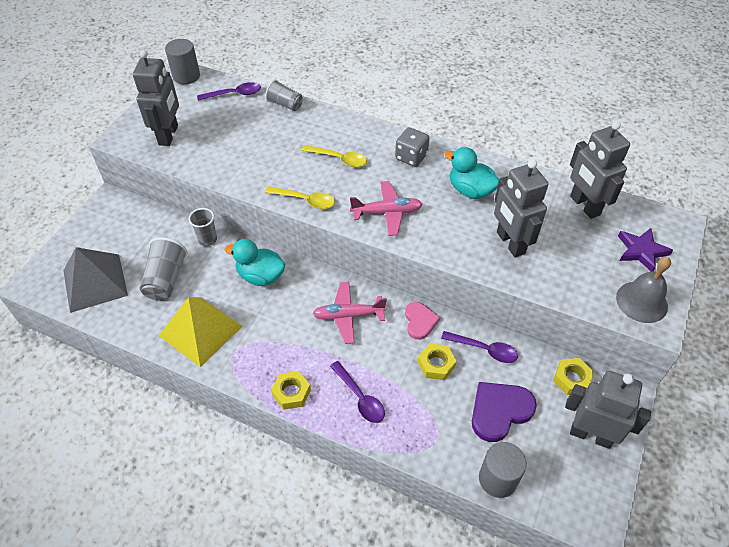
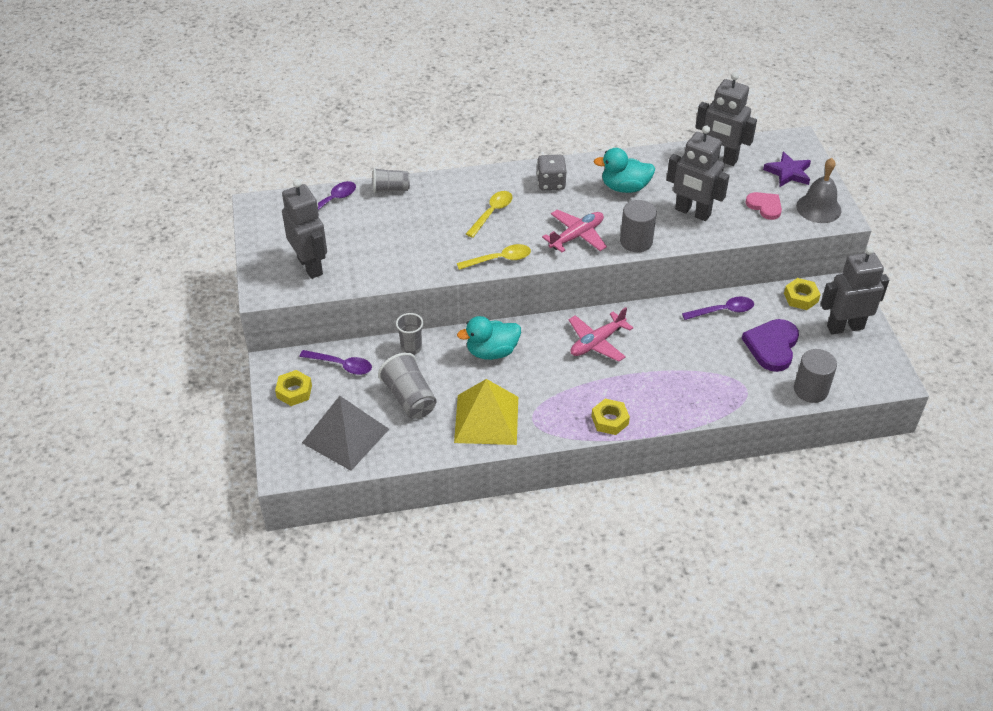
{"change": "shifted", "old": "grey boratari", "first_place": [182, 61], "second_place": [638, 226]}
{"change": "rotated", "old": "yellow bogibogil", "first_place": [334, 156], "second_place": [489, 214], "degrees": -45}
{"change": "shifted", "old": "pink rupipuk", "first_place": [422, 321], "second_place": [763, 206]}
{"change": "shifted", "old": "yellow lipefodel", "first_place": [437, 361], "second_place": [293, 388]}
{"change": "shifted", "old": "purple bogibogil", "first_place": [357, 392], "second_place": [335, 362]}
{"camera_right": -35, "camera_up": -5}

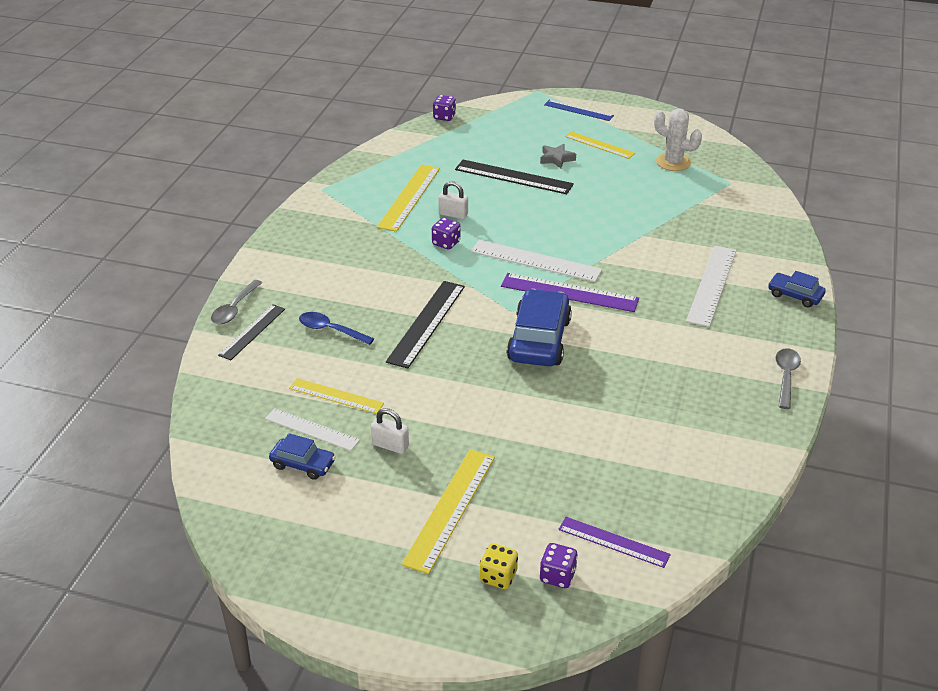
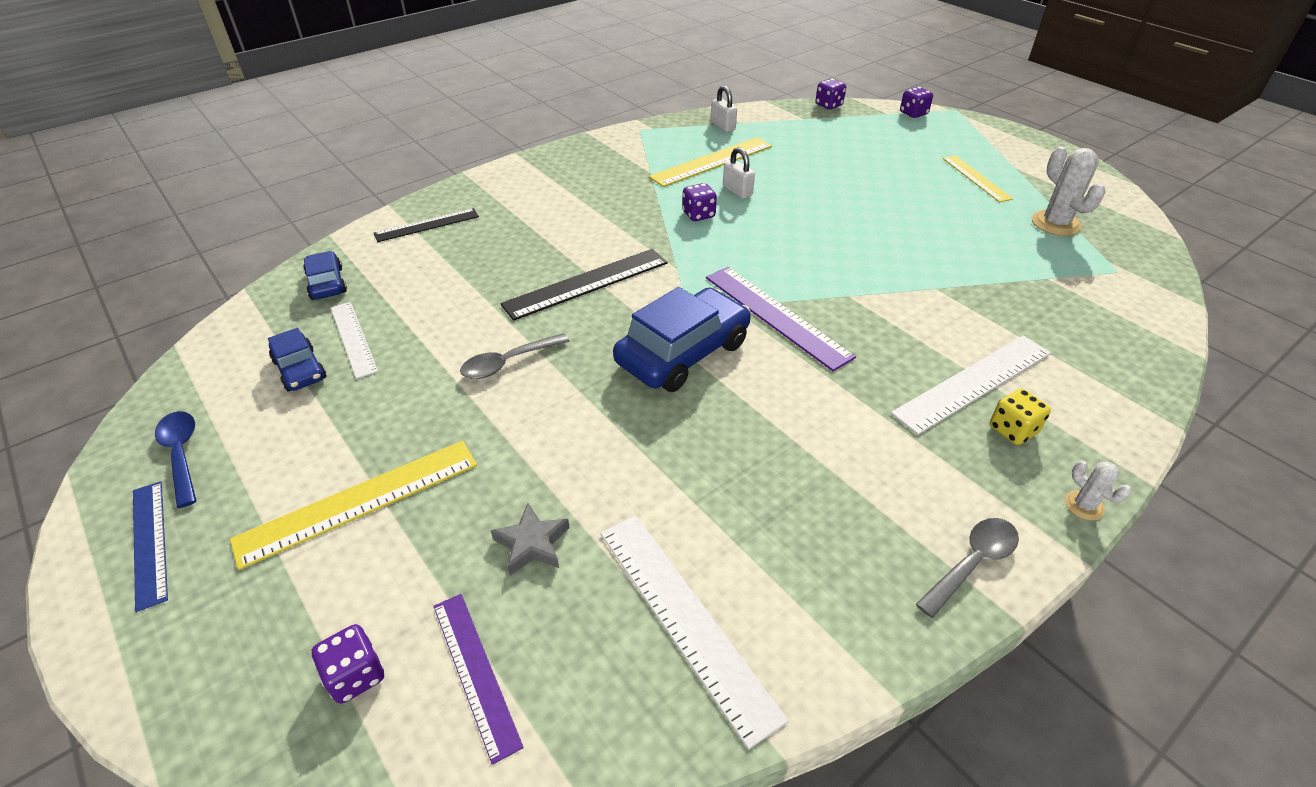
{"change": "shifted", "old": "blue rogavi", "first_place": [579, 110], "second_place": [150, 546]}
{"change": "shifted", "old": "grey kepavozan", "first_place": [558, 156], "second_place": [530, 539]}
{"change": "gone", "old": "black rogavi", "first_place": [514, 177]}
{"change": "shifted", "old": "white rogavi", "first_place": [536, 261], "second_place": [695, 632]}
{"change": "shifted", "old": "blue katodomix", "first_place": [797, 289], "second_place": [325, 275]}
{"change": "shifted", "old": "grey bogibogil", "first_place": [236, 302], "second_place": [514, 356]}
{"change": "shifted", "old": "blue bogibogil", "first_place": [336, 328], "second_place": [175, 459]}
{"change": "gone", "old": "yellow rogavi", "first_place": [336, 396]}
{"change": "shifted", "old": "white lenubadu", "first_place": [390, 431], "second_place": [724, 109]}
{"change": "shifted", "old": "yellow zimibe", "first_place": [499, 566], "second_place": [1020, 417]}
{"change": "new", "new": "purple zimibe", "second_place": [916, 102]}
{"change": "new", "new": "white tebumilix", "second_place": [1098, 490]}
{"camera_right": 35, "camera_up": 5}

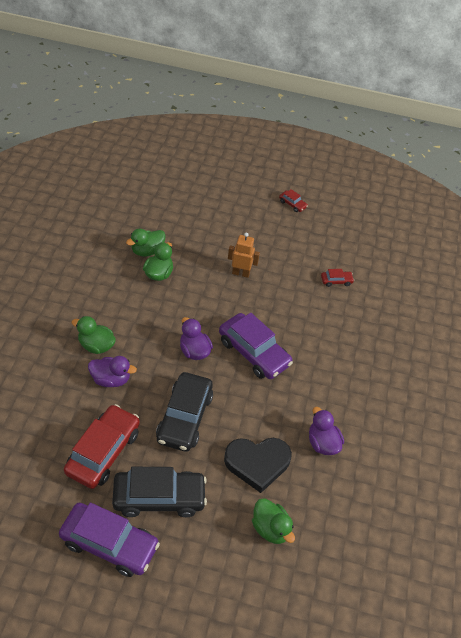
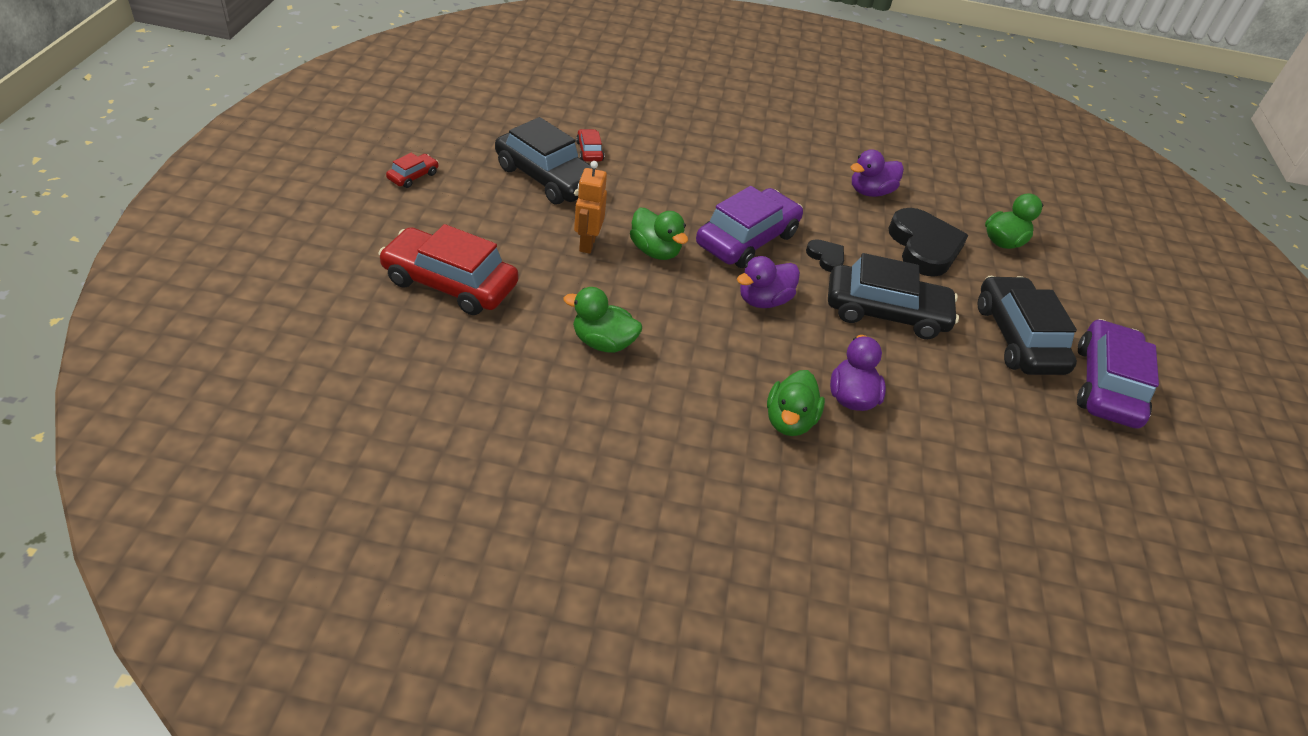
{"change": "shifted", "old": "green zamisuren", "first_place": [145, 243], "second_place": [659, 234]}
{"change": "shifted", "old": "red katodomix", "first_place": [102, 446], "second_place": [448, 269]}
{"change": "new", "new": "black katodomix", "second_place": [546, 160]}
{"change": "new", "new": "black rupipuk", "second_place": [825, 255]}
{"camera_right": -95, "camera_up": -5}

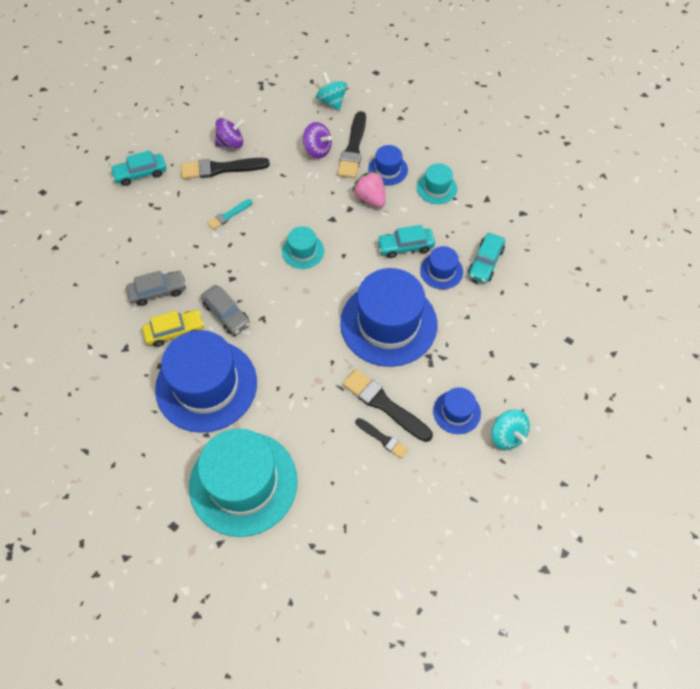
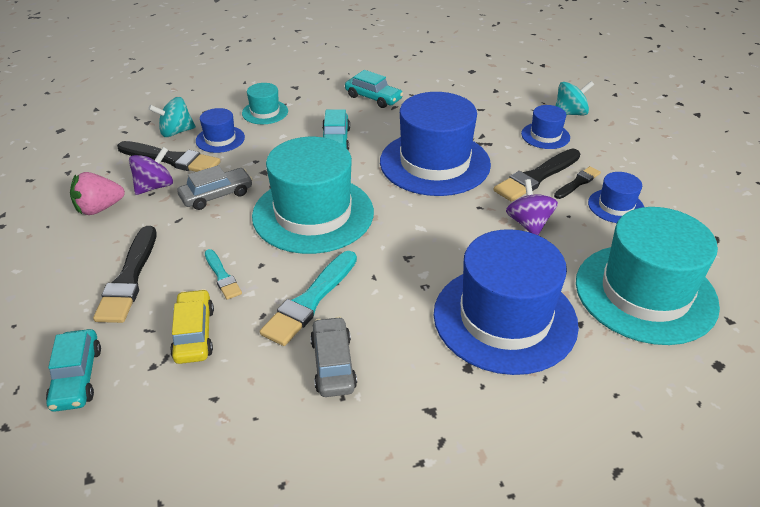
{"change": "shifted", "old": "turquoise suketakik", "first_place": [331, 91], "second_place": [172, 117]}
{"change": "shifted", "old": "purple suketakik", "first_place": [229, 133], "second_place": [532, 207]}
{"change": "shifted", "old": "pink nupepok", "first_place": [369, 189], "second_place": [97, 193]}
{"change": "scaled", "old": "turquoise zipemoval", "first_place": [303, 247], "second_place": [313, 195], "factor": 2.17}
{"change": "shifted", "old": "blue zipemoval", "first_place": [441, 267], "second_place": [616, 197]}
{"change": "shifted", "old": "grey katodomix", "first_place": [225, 310], "second_place": [215, 187]}
{"change": "shifted", "old": "yellow katodomix", "first_place": [173, 328], "second_place": [192, 326]}
{"change": "new", "new": "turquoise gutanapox", "second_place": [308, 298]}
{"camera_right": -80, "camera_up": -20}

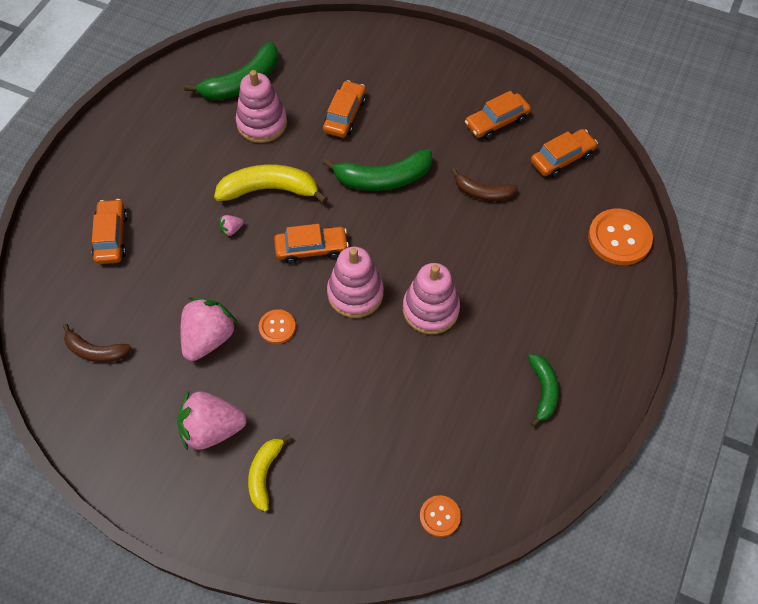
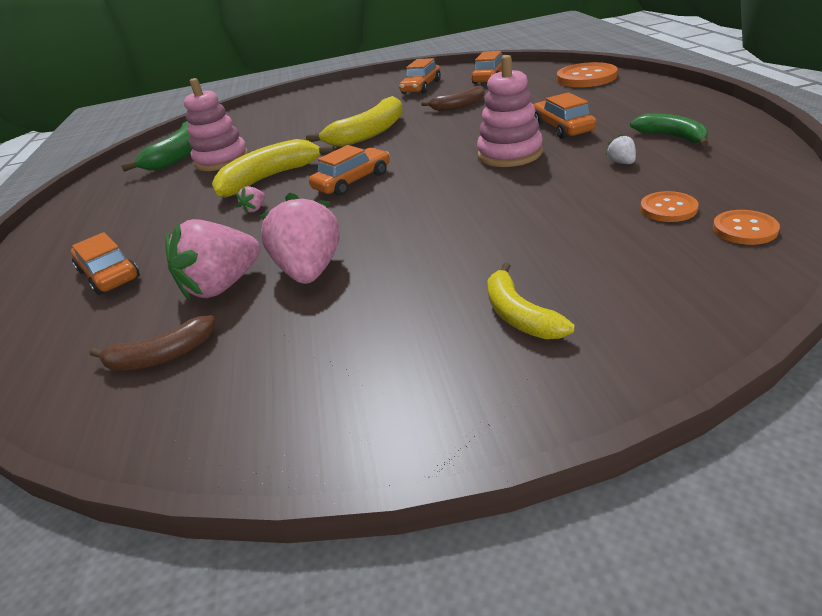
{"change": "shifted", "old": "orange katodomix", "first_place": [344, 109], "second_place": [565, 115]}
{"change": "repainted", "old": "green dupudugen", "new": "yellow dupudugen", "first_place": [377, 170], "second_place": [354, 121]}
{"change": "gone", "old": "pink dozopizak", "first_place": [355, 282]}
{"change": "shifted", "old": "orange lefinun", "first_place": [277, 326], "second_place": [669, 206]}
{"change": "shifted", "old": "pink nupepok", "first_place": [212, 421], "second_place": [213, 259]}
{"change": "new", "new": "white nupepok", "second_place": [620, 149]}
{"camera_right": -30, "camera_up": -25}

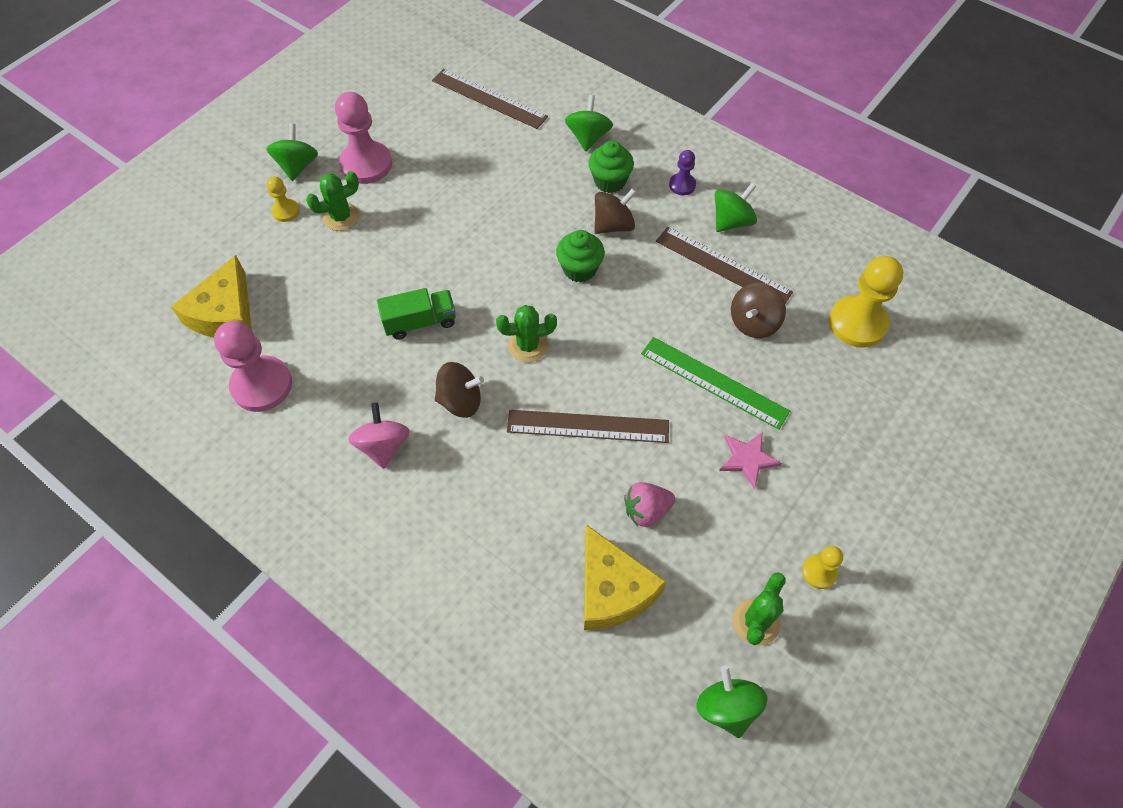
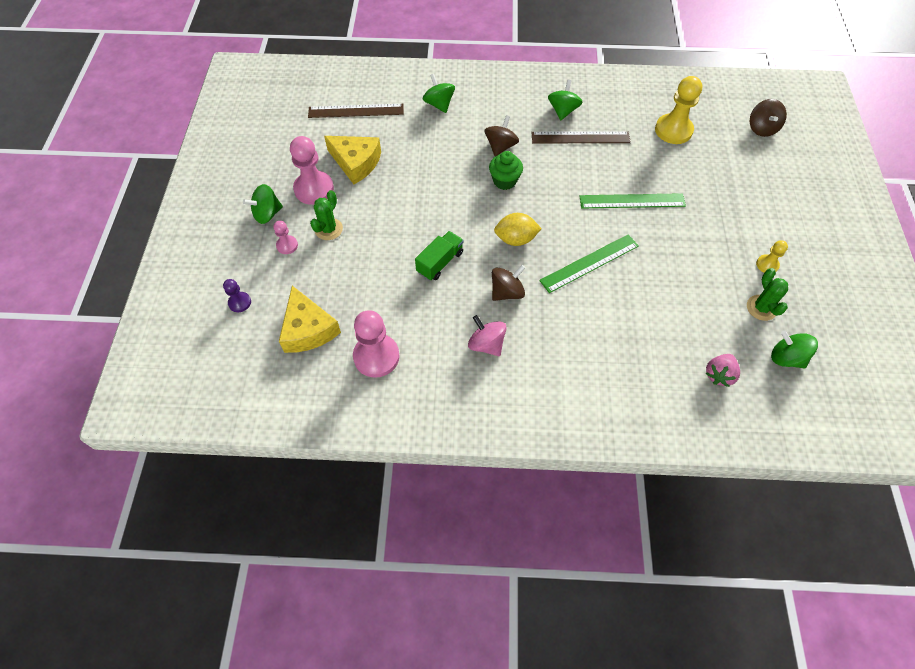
{"change": "rotated", "old": "green suketakik", "first_place": [292, 152], "second_place": [263, 204], "degrees": -90}
{"change": "gone", "old": "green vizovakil", "first_place": [611, 167]}
{"change": "shifted", "old": "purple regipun", "first_place": [682, 172], "second_place": [237, 295]}
{"change": "repainted", "old": "yellow regipun", "new": "pink regipun", "first_place": [283, 199], "second_place": [286, 237]}
{"change": "shifted", "old": "brown suketakik", "first_place": [758, 310], "second_place": [768, 118]}
{"change": "swapped", "old": "green tebumilix", "new": "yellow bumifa", "first_place": [526, 333], "second_place": [518, 229]}
{"change": "repainted", "old": "brown rogavi", "new": "green rogavi", "first_place": [588, 426], "second_place": [589, 263]}
{"change": "gone", "old": "pink kepavozan", "first_place": [750, 460]}
{"change": "shifted", "old": "pink nupepok", "first_place": [649, 504], "second_place": [723, 370]}
{"change": "shifted", "old": "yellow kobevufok", "first_place": [625, 577], "second_place": [352, 160]}
{"camera_right": -35, "camera_up": 0}

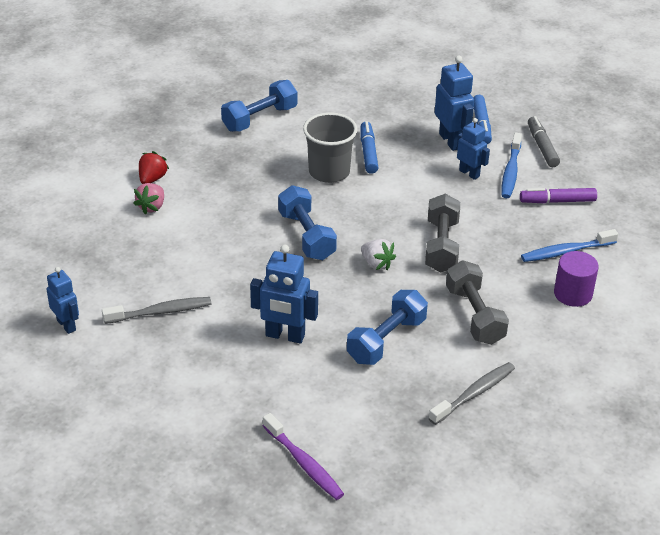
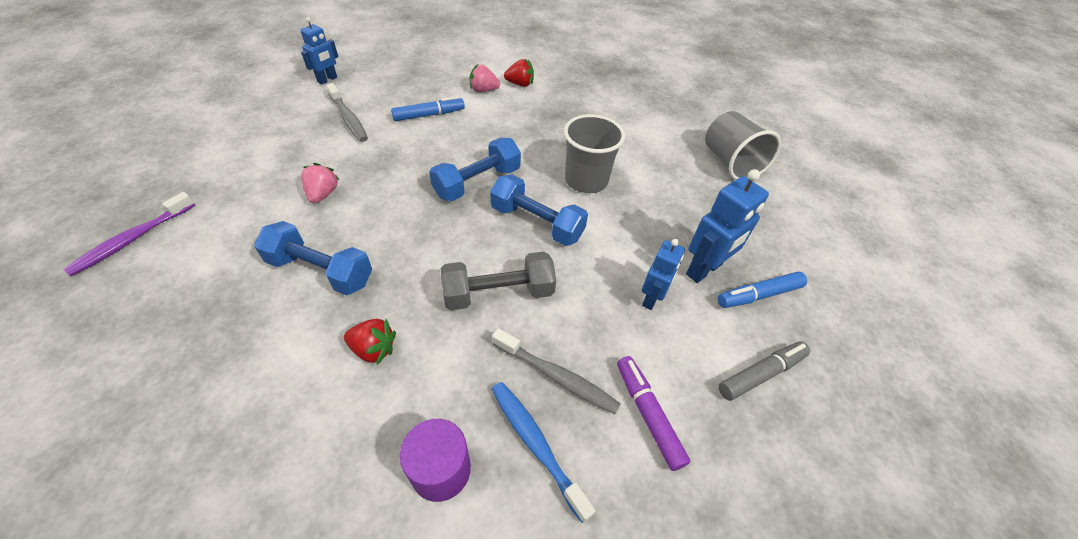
{"change": "shifted", "old": "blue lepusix", "first_place": [259, 106], "second_place": [539, 210]}
{"change": "shifted", "old": "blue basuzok", "first_place": [369, 147], "second_place": [428, 108]}
{"change": "gone", "old": "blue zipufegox", "first_place": [512, 165]}
{"change": "gone", "old": "white nupepok", "first_place": [378, 254]}
{"change": "swapped", "old": "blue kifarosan", "new": "pink nupepok", "first_place": [284, 294], "second_place": [320, 183]}
{"change": "swapped", "old": "grey lepusix", "new": "red nupepok", "first_place": [477, 302], "second_place": [370, 342]}
{"change": "shifted", "old": "grey zipufegox", "first_place": [472, 393], "second_place": [556, 371]}
{"change": "new", "new": "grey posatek", "second_place": [743, 145]}
{"camera_right": 70, "camera_up": 10}

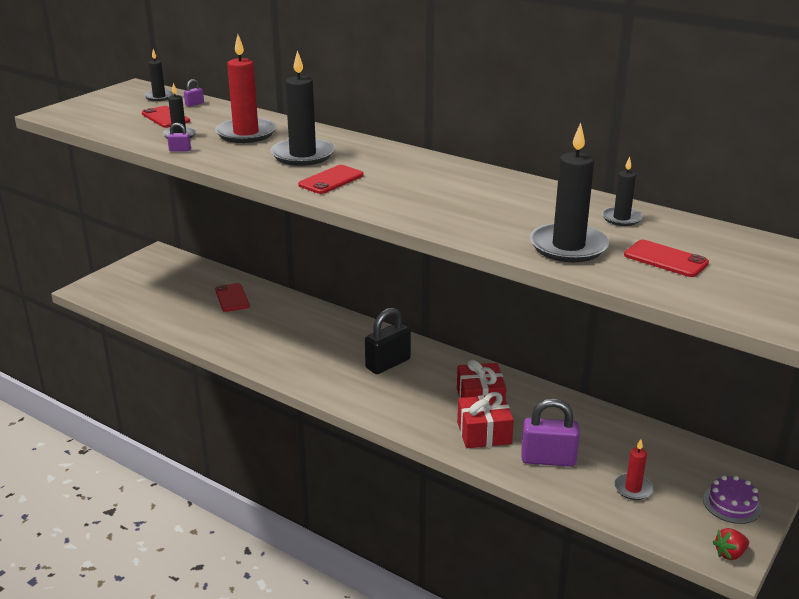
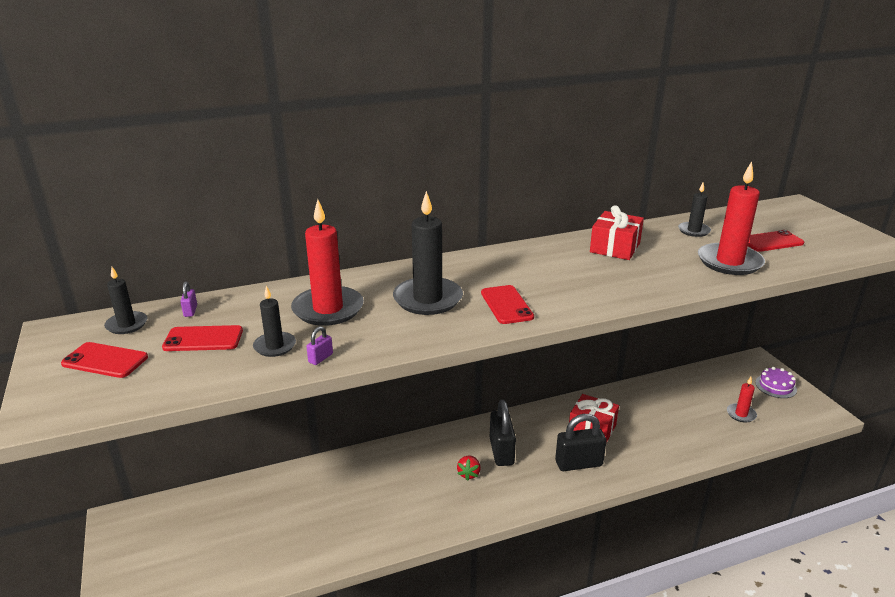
{"change": "repainted", "old": "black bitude", "new": "red bitude", "first_place": [569, 192], "second_place": [731, 218]}
{"change": "shifted", "old": "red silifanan", "first_place": [232, 297], "second_place": [104, 360]}
{"change": "shifted", "old": "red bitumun", "first_place": [485, 420], "second_place": [617, 232]}
{"change": "gone", "old": "purple lenubadu", "first_place": [550, 433]}
{"change": "shifted", "old": "red nupepok", "first_place": [731, 544], "second_place": [469, 468]}
{"change": "new", "new": "black lenubadu", "second_place": [580, 442]}
{"camera_right": -55, "camera_up": 0}

